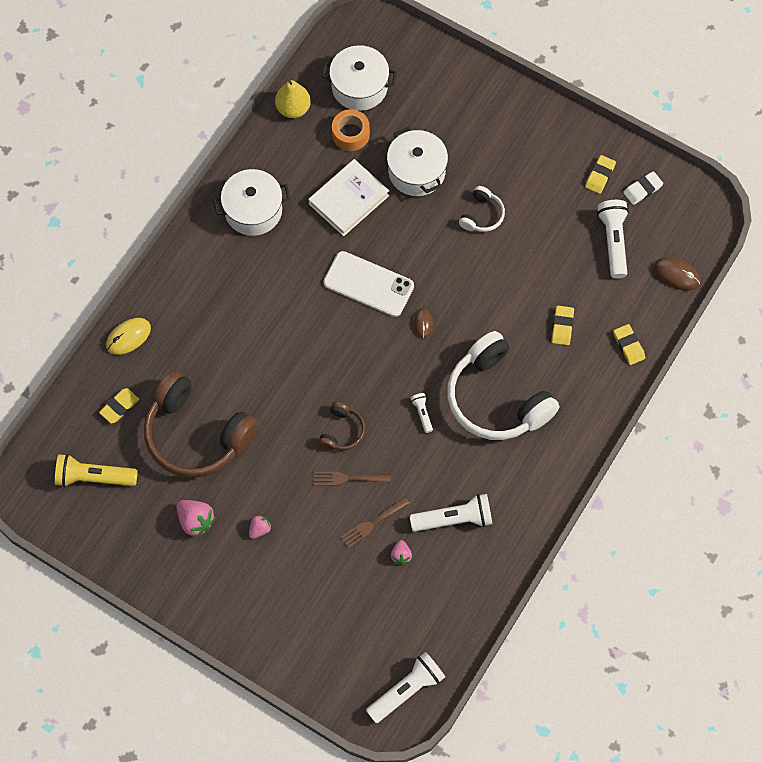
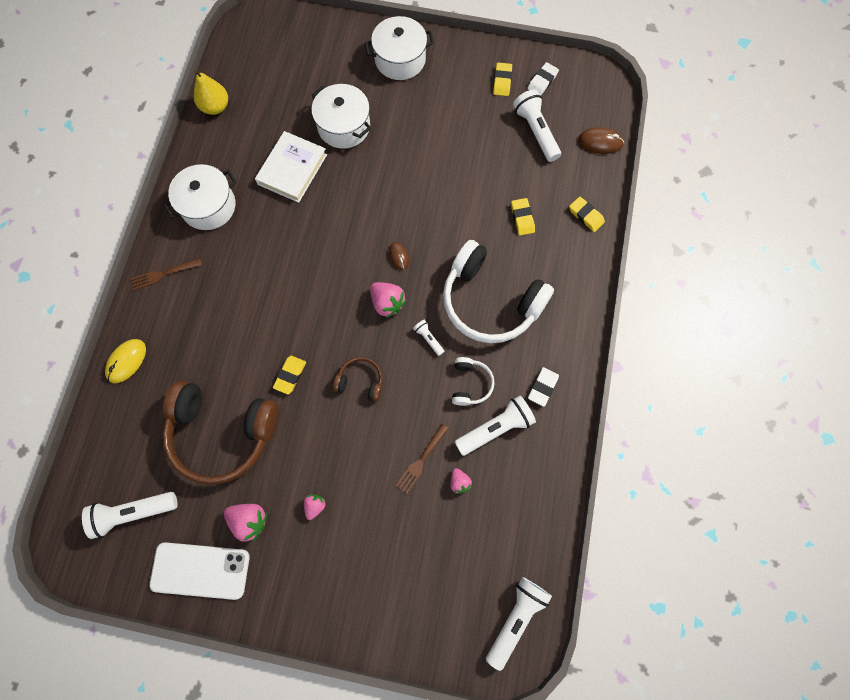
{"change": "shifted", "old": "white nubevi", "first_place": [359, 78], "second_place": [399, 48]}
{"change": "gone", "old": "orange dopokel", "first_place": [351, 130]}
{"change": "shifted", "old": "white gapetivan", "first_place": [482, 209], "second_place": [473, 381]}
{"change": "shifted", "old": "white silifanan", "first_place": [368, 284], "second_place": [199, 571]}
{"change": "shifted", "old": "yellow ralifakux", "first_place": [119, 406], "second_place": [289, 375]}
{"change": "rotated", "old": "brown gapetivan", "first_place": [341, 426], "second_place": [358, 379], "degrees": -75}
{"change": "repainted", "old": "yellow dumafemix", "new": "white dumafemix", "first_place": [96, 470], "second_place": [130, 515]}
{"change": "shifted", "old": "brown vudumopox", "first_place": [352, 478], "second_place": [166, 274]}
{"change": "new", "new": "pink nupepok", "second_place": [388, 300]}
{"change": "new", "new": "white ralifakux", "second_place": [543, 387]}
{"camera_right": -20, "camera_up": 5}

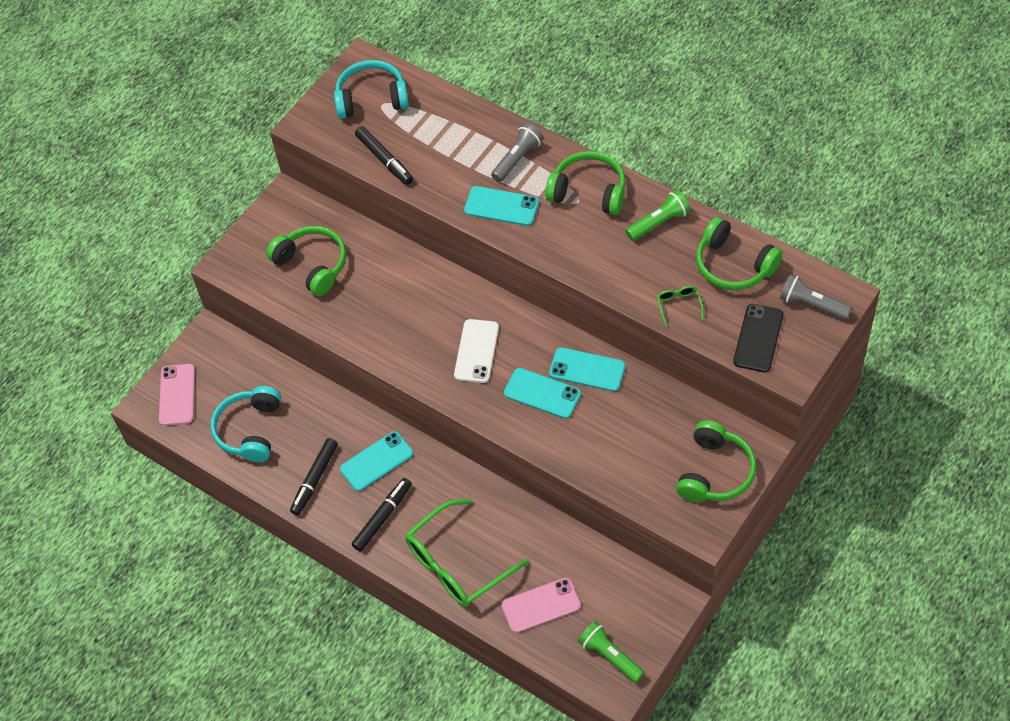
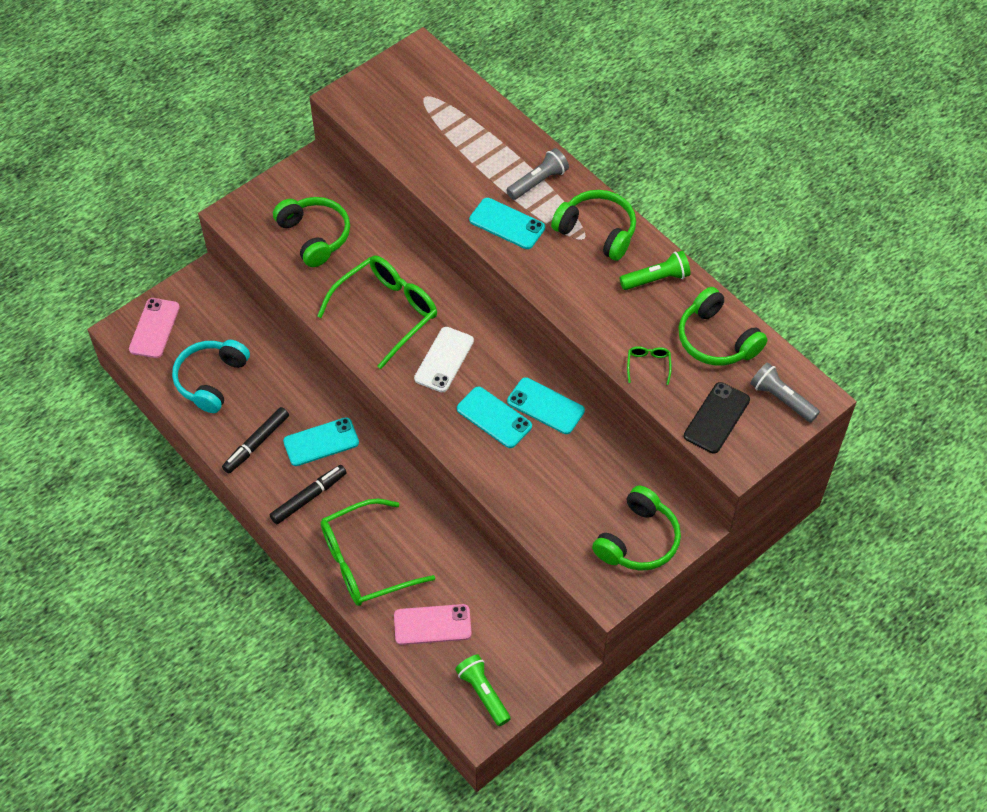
{"change": "gone", "old": "turquoise gapetivan", "first_place": [371, 89]}
{"change": "gone", "old": "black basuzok", "first_place": [384, 155]}
{"change": "new", "new": "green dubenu", "second_place": [377, 312]}
{"camera_right": 10, "camera_up": 0}

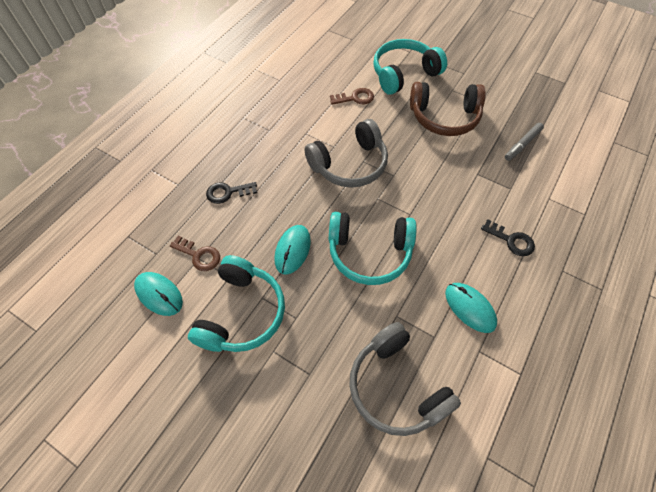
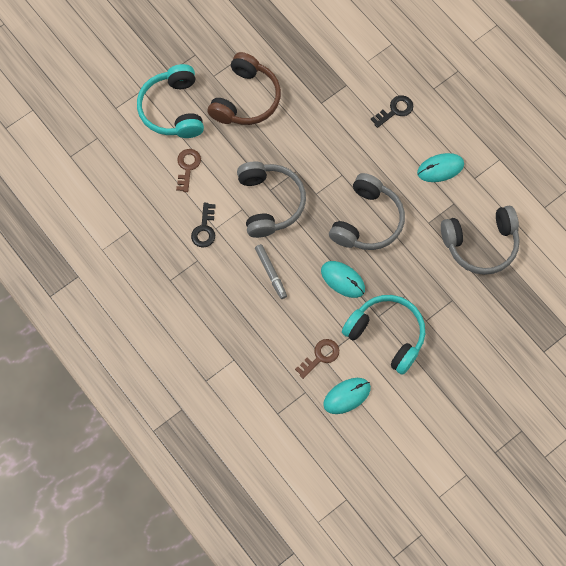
{"change": "shifted", "old": "grey basuzok", "first_place": [524, 142], "second_place": [271, 271]}
{"change": "shifted", "old": "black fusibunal", "first_place": [231, 193], "second_place": [203, 225]}
{"change": "repainted", "old": "turquoise gapetivan", "new": "grey gapetivan", "first_place": [373, 248], "second_place": [367, 211]}
{"camera_right": -70, "camera_up": 10}

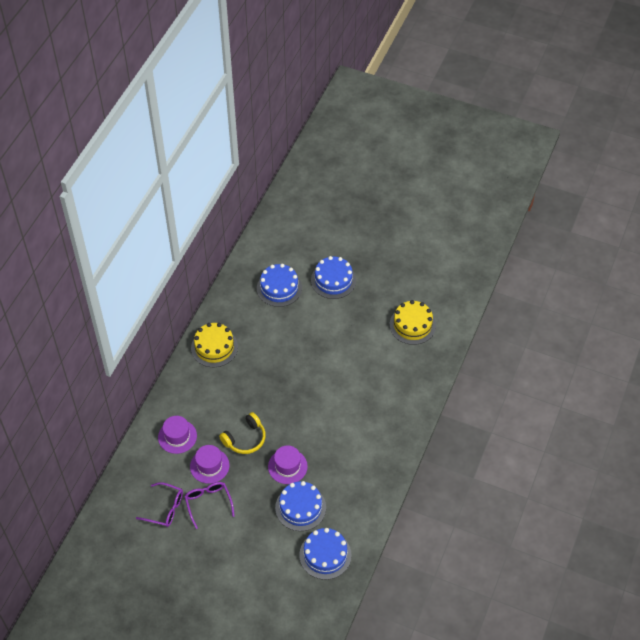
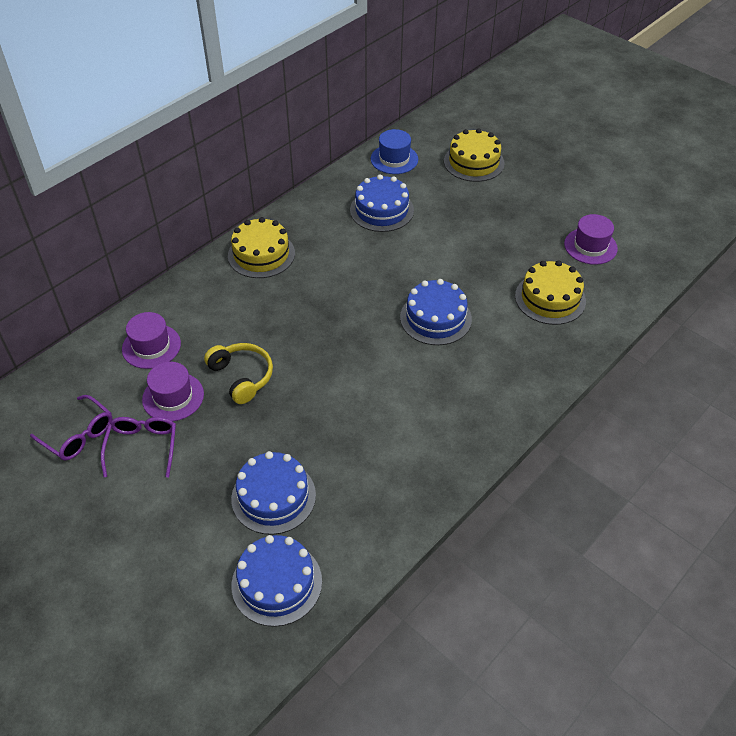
{"change": "shifted", "old": "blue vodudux", "first_place": [333, 277], "second_place": [436, 312]}
{"change": "rotated", "old": "yellow gapetivan", "first_place": [242, 433], "second_place": [238, 373], "degrees": -105}
{"change": "shifted", "old": "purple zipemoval", "first_place": [288, 464], "second_place": [591, 239]}
{"change": "new", "new": "yellow vodudux", "second_place": [474, 155]}
{"change": "new", "new": "blue zipemoval", "second_place": [394, 151]}
{"camera_right": 20, "camera_up": -5}

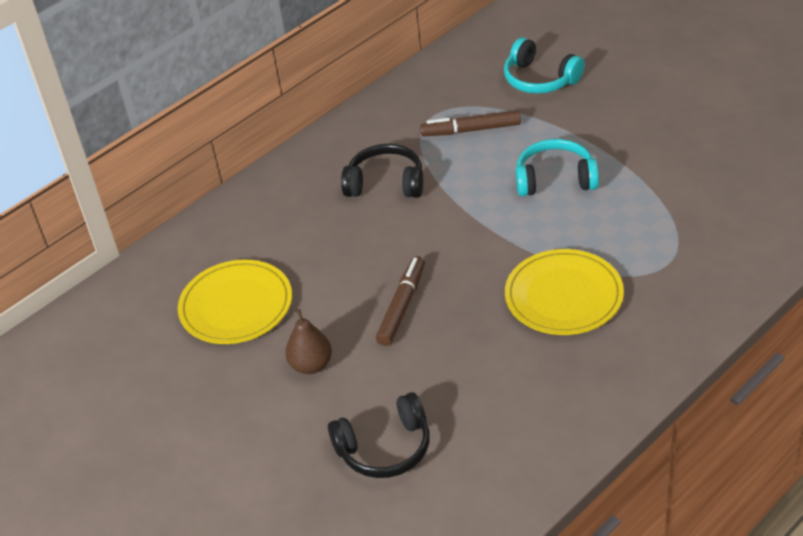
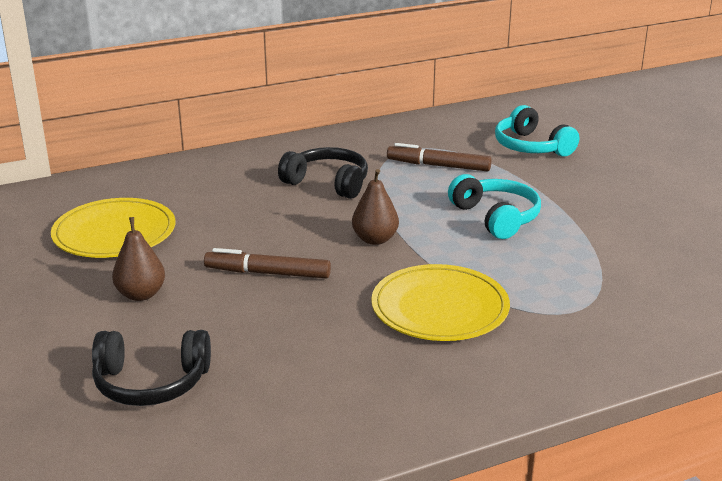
{"change": "rotated", "old": "turquoise gapetivan", "first_place": [557, 167], "second_place": [494, 206], "degrees": 45}
{"change": "rotated", "old": "brown basuzok", "first_place": [400, 301], "second_place": [267, 263], "degrees": -120}
{"change": "new", "new": "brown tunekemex", "second_place": [375, 207]}
{"camera_right": 15, "camera_up": -15}

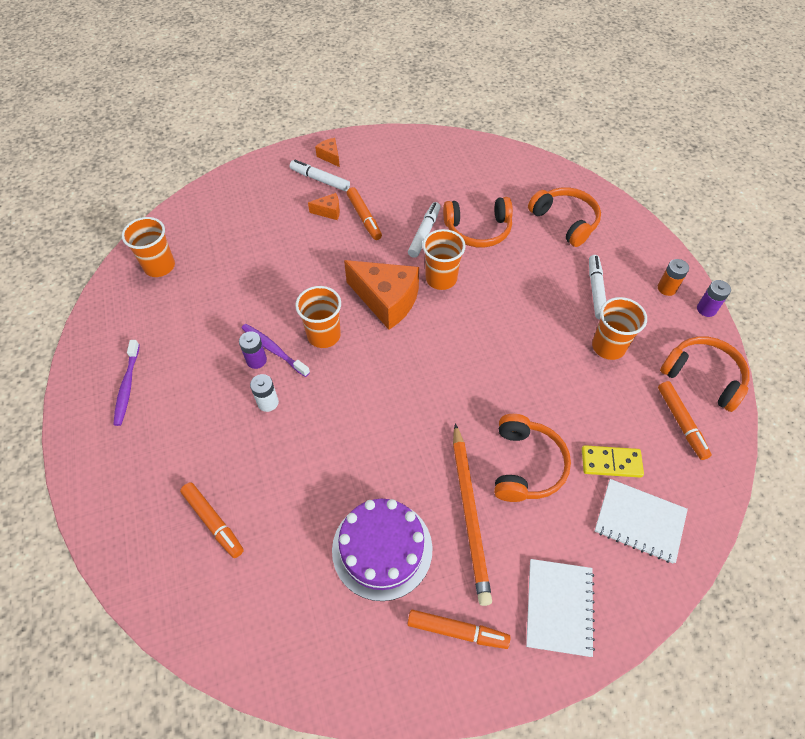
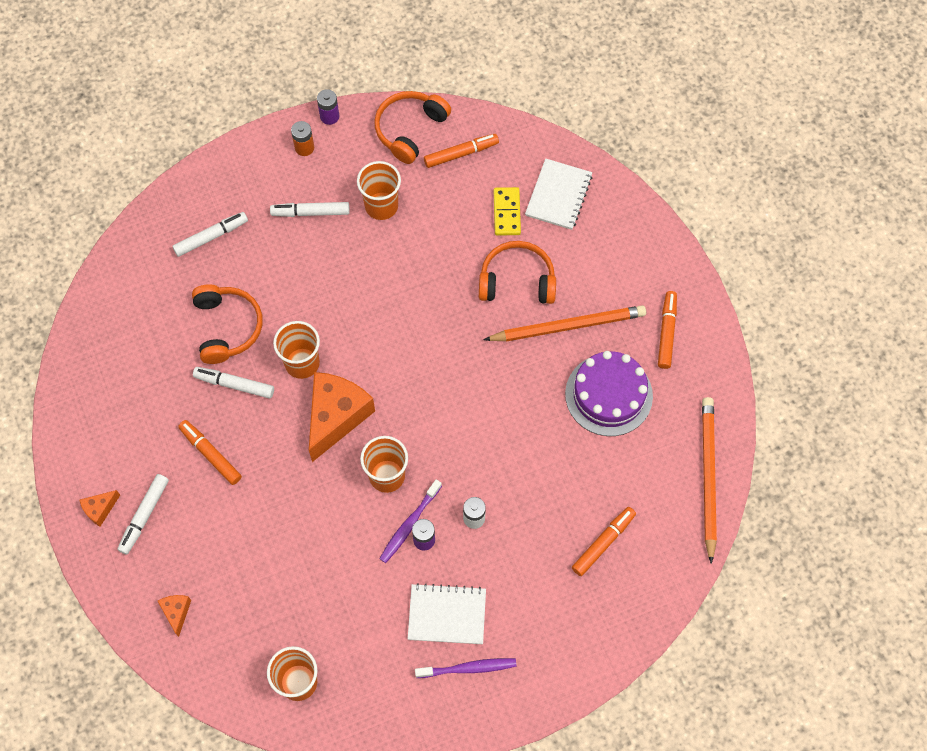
{"change": "rotated", "old": "orange basuzok", "first_place": [364, 213], "second_place": [210, 452], "degrees": -105}
{"change": "swapped", "old": "orange gapetivan", "new": "white basuzok", "first_place": [564, 217], "second_place": [210, 234]}
{"change": "shifted", "old": "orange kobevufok", "first_place": [324, 206], "second_place": [174, 616]}
{"change": "shifted", "old": "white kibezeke", "first_place": [560, 608], "second_place": [447, 613]}
{"change": "new", "new": "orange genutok", "second_place": [709, 480]}
{"camera_right": -95, "camera_up": 10}

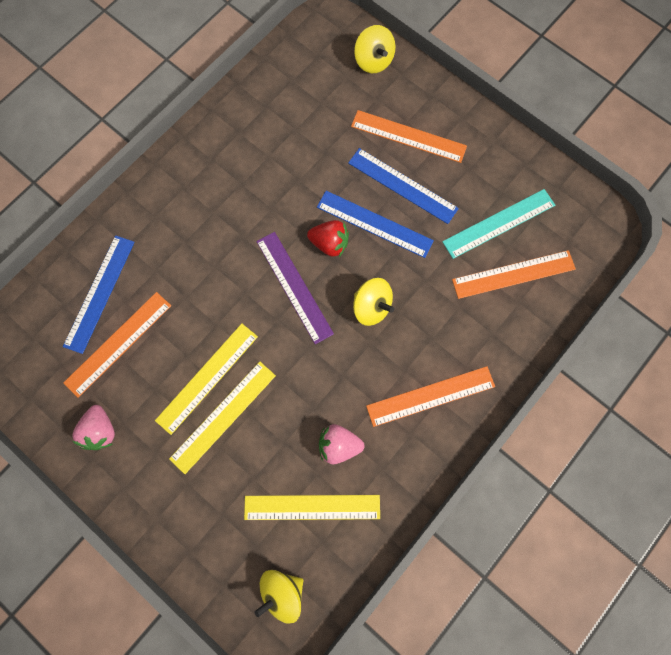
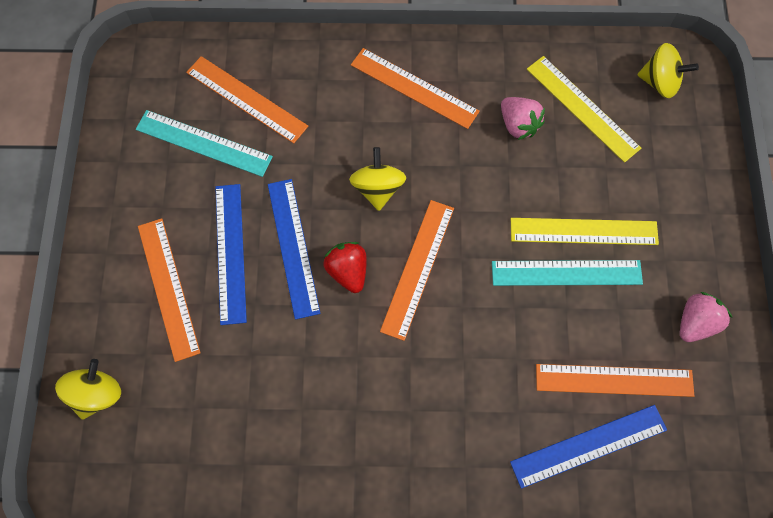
{"change": "repainted", "old": "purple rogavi", "new": "orange rogavi", "first_place": [295, 288], "second_place": [417, 270]}
{"change": "repainted", "old": "yellow rogavi", "new": "turquoise rogavi", "first_place": [206, 379], "second_place": [567, 273]}
{"camera_right": -130, "camera_up": -5}

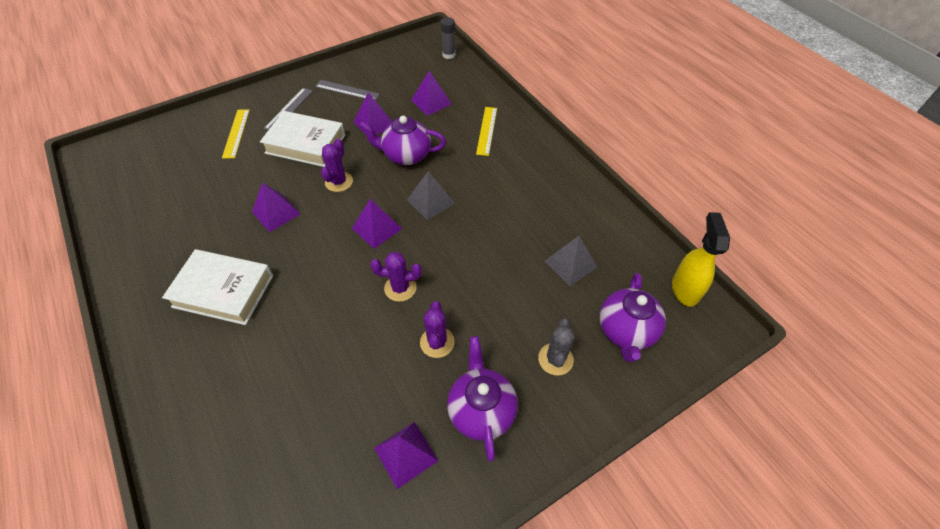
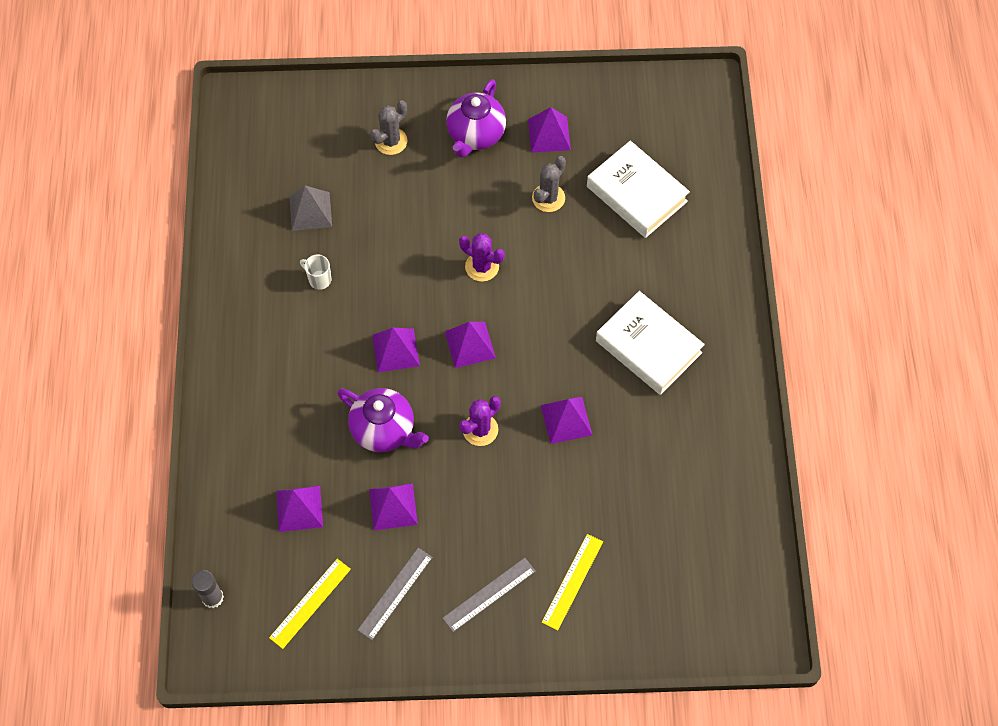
{"change": "rotated", "old": "grey rogavi", "first_place": [347, 90], "second_place": [395, 594], "degrees": 75}
{"change": "shifted", "old": "yellow rogavi", "first_place": [486, 131], "second_place": [310, 604]}
{"change": "shifted", "old": "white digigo", "first_place": [302, 139], "second_place": [638, 189]}
{"change": "repainted", "old": "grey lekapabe", "new": "purple lekapabe", "first_place": [431, 195], "second_place": [396, 350]}
{"change": "gone", "old": "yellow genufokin", "first_place": [701, 259]}
{"change": "gone", "old": "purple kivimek", "first_place": [633, 317]}
{"change": "gone", "old": "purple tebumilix", "first_place": [437, 329]}
{"change": "new", "new": "grey tebumilix", "second_place": [549, 184]}
{"change": "new", "new": "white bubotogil", "second_place": [315, 272]}
{"camera_right": -150, "camera_up": 10}

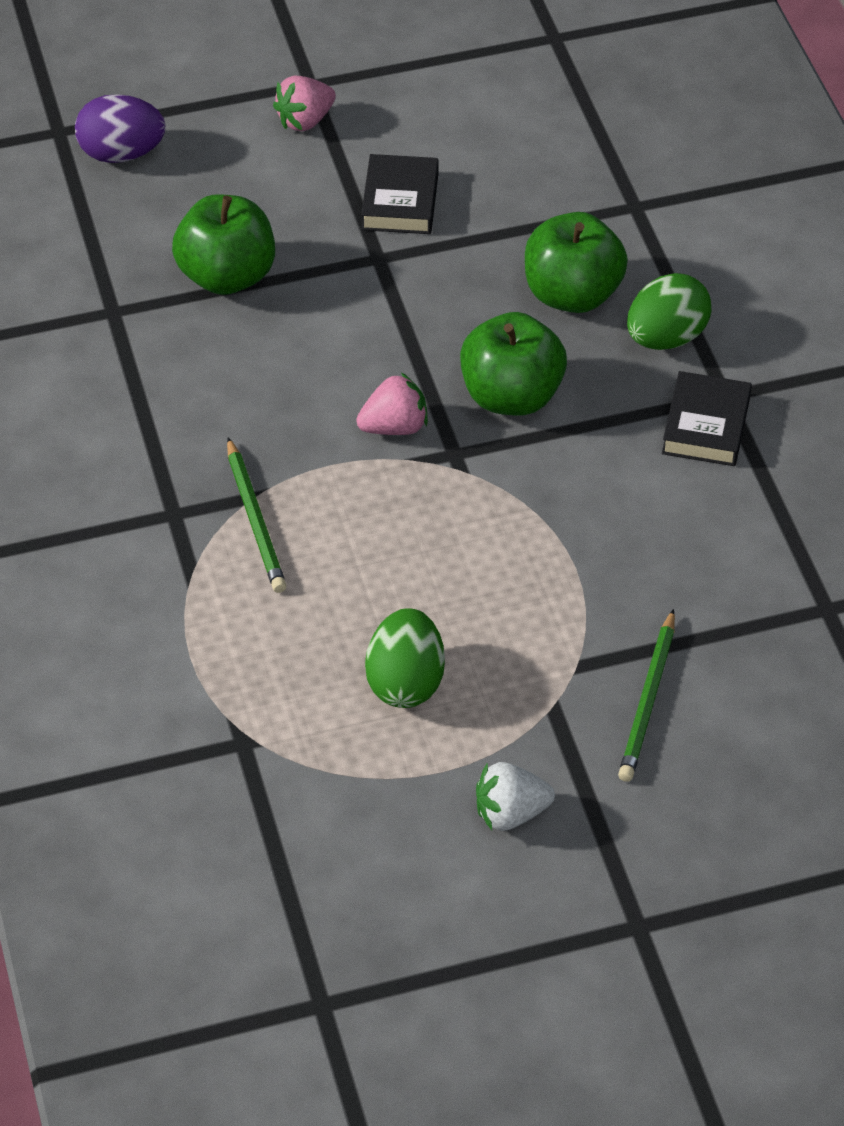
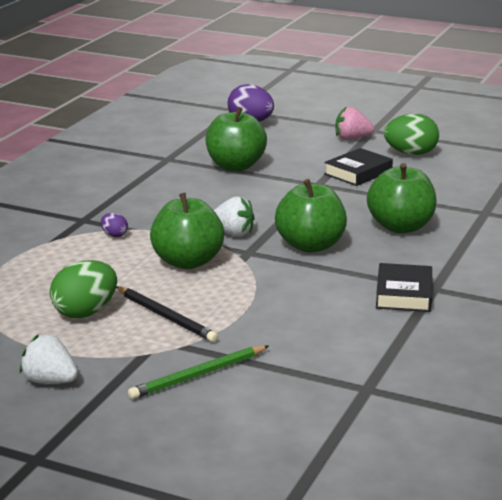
{"change": "shifted", "old": "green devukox", "first_place": [669, 311], "second_place": [411, 134]}
{"change": "rotated", "old": "black digigo", "first_place": [707, 418], "second_place": [404, 287], "degrees": -45}
{"change": "repainted", "old": "pink nupepok", "new": "white nupepok", "first_place": [392, 404], "second_place": [234, 216]}
{"change": "swapped", "old": "green genutok", "new": "purple devukox", "first_place": [257, 515], "second_place": [114, 225]}
{"change": "new", "new": "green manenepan", "second_place": [187, 231]}
{"change": "new", "new": "black genutok", "second_place": [167, 314]}
{"camera_right": 40, "camera_up": -25}

